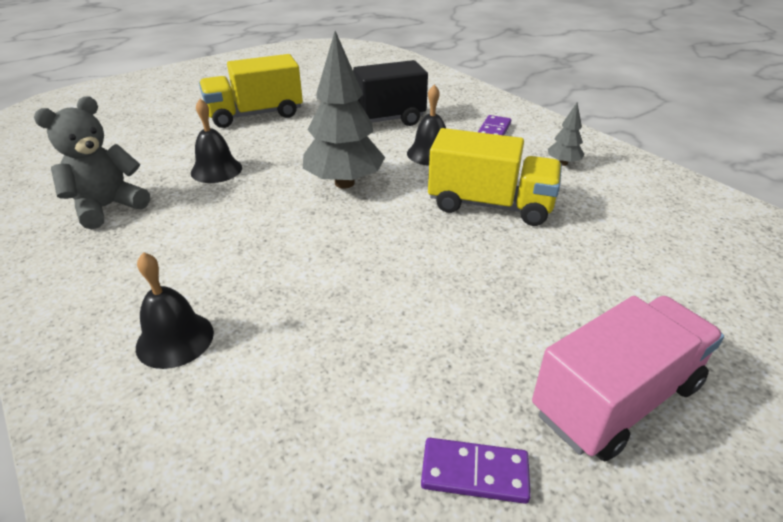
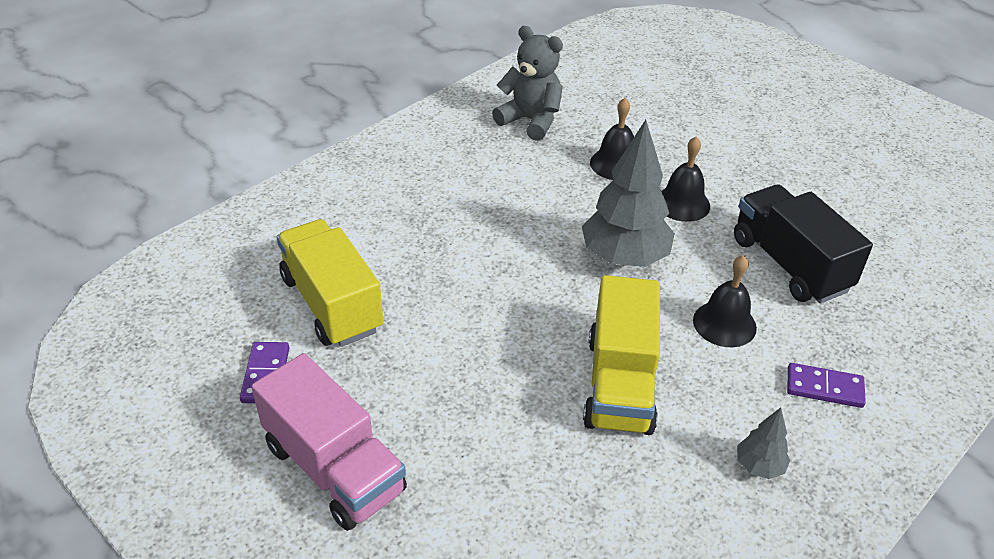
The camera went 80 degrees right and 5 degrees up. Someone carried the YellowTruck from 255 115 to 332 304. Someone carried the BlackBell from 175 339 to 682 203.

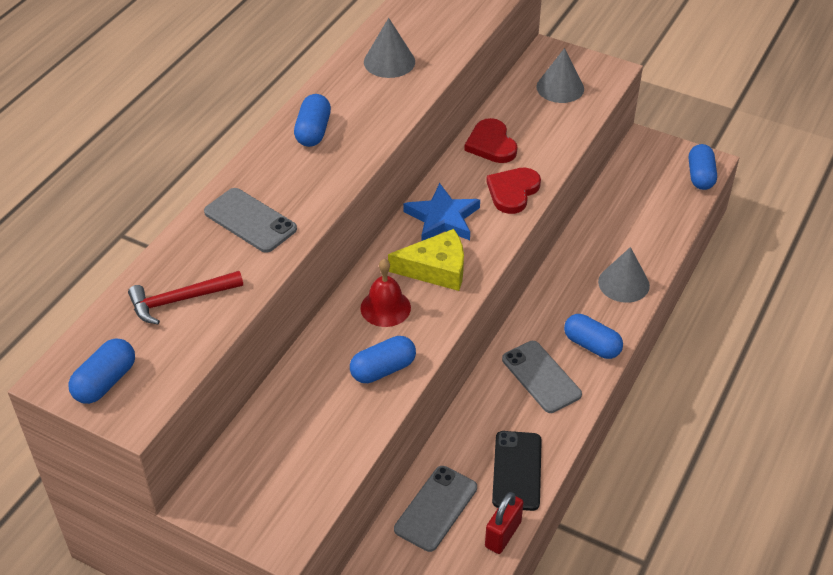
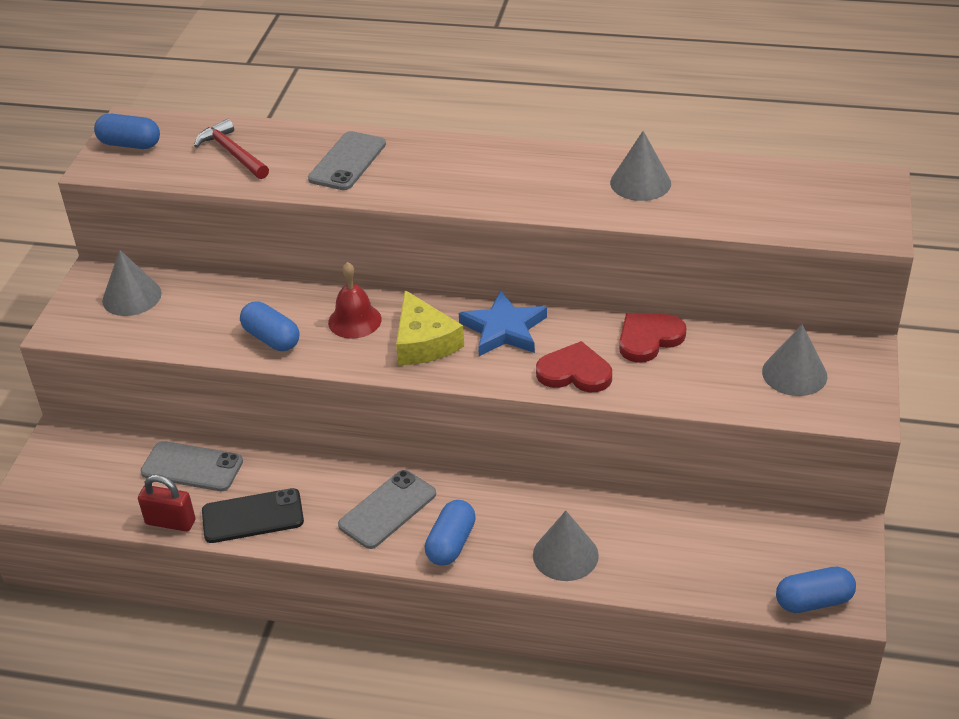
The camera went 75 degrees right and 5 degrees down. Someone took away the BlueCapsule at 313 131. Someone put down the GreyCone at 132 297.

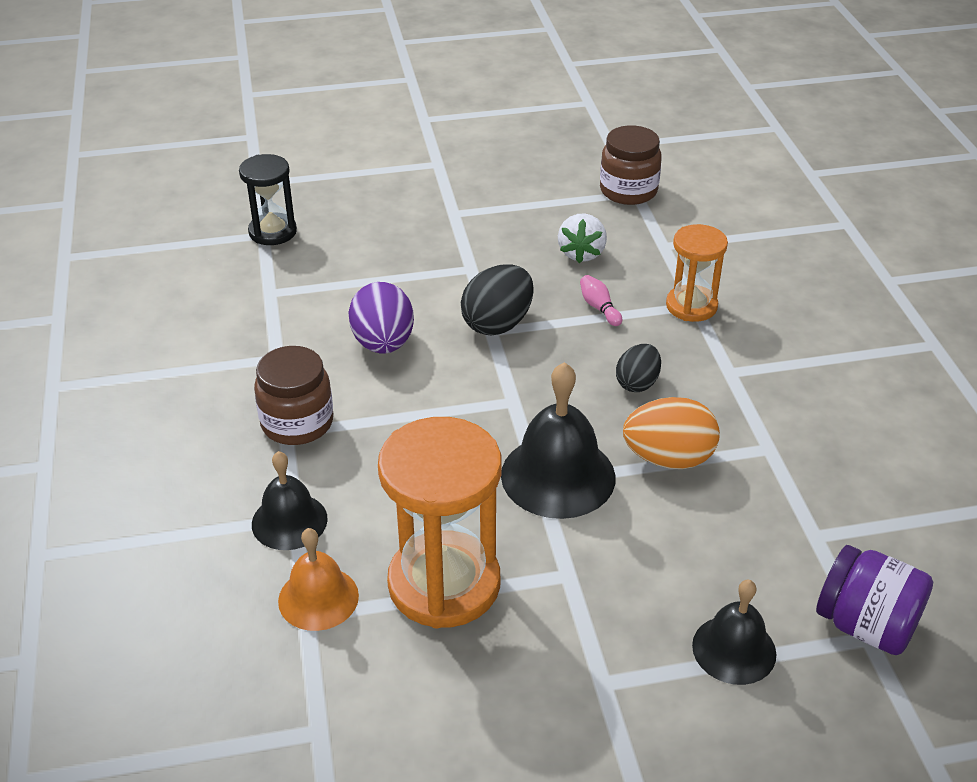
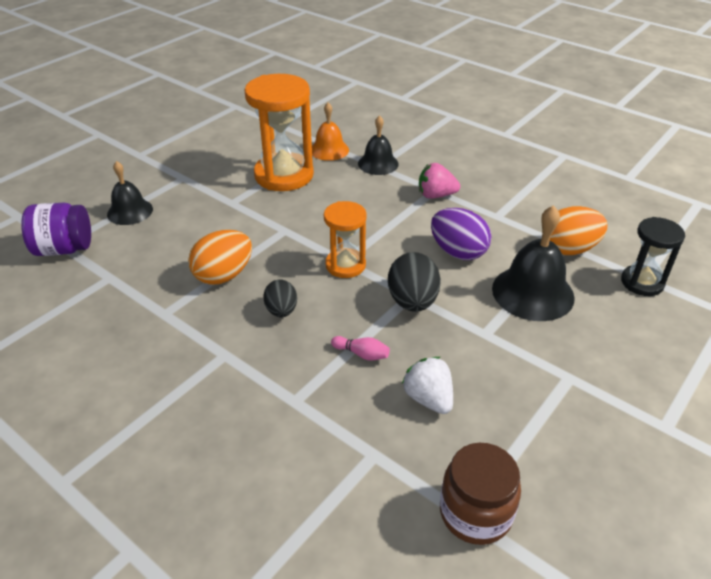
The camera went 140 degrees right and 0 degrees up. Someone carried the OrangeHourglass from 691 306 to 345 265. Someone swapped the BrownJar at 297 423 for the PinkStrawberry at 436 195. Someone carried the BlackBell from 558 476 to 533 292. Someone put down the OrangeEgg at 569 249.

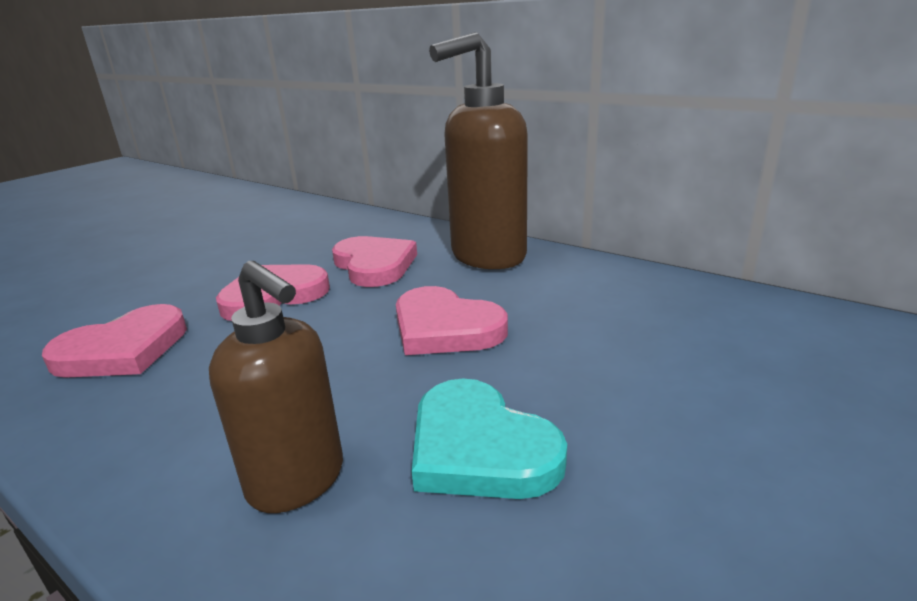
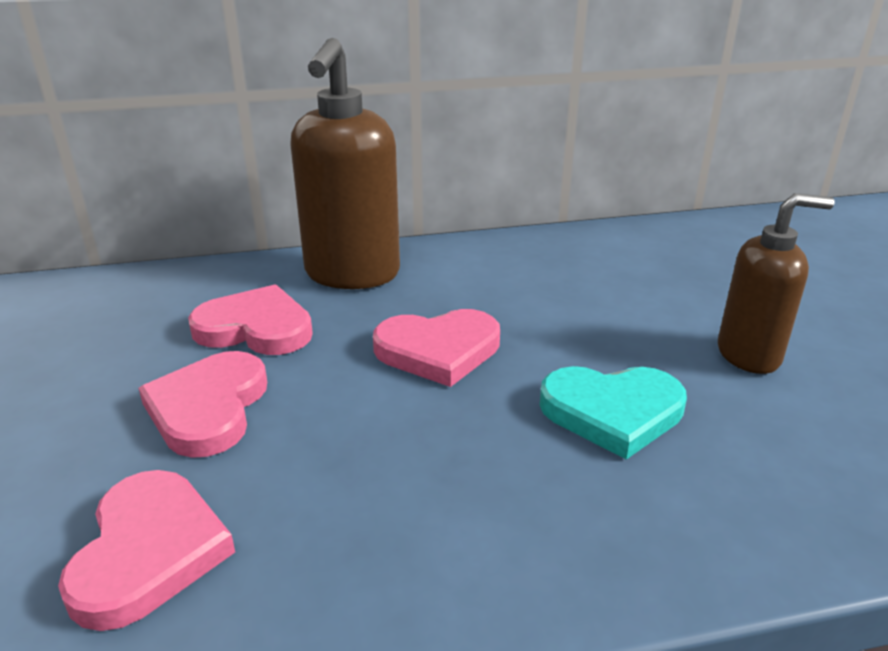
The camera went 50 degrees left and 5 degrees up. Someone carried the BrownSoapDispenser from 297 481 to 749 355.

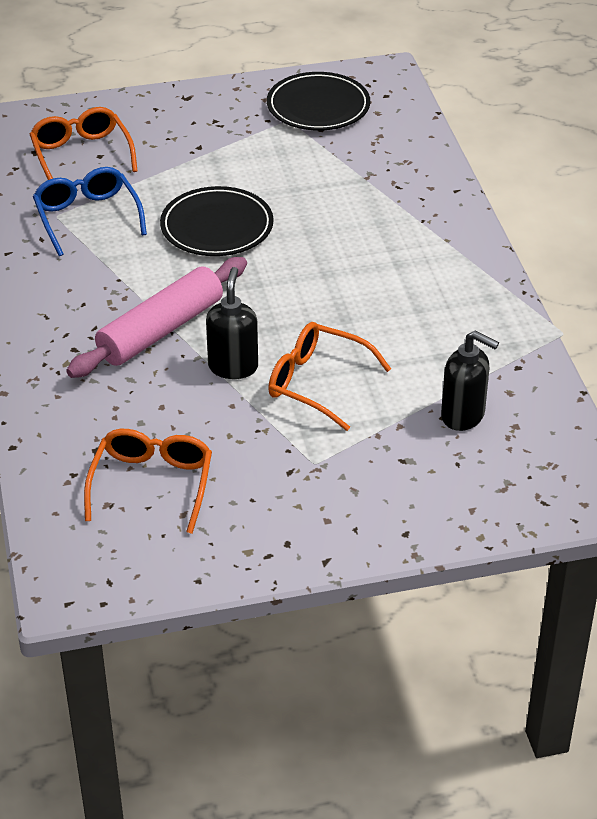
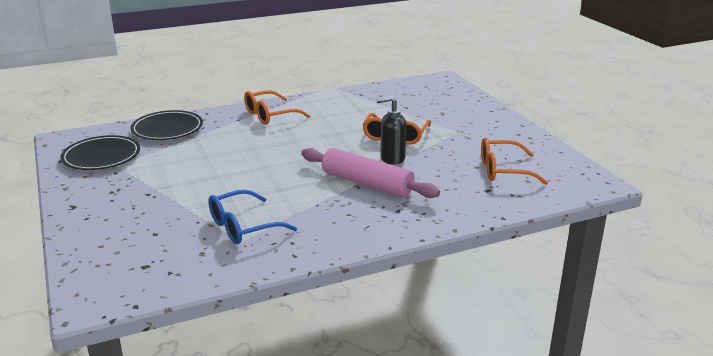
The camera went 100 degrees left and 15 degrees down. Someone carried the OrangeGlasses from 81 155 to 270 115. Someone carried the BlackPlate from 217 227 to 167 129. Someone took away the BlackSoapDispenser at 463 416.

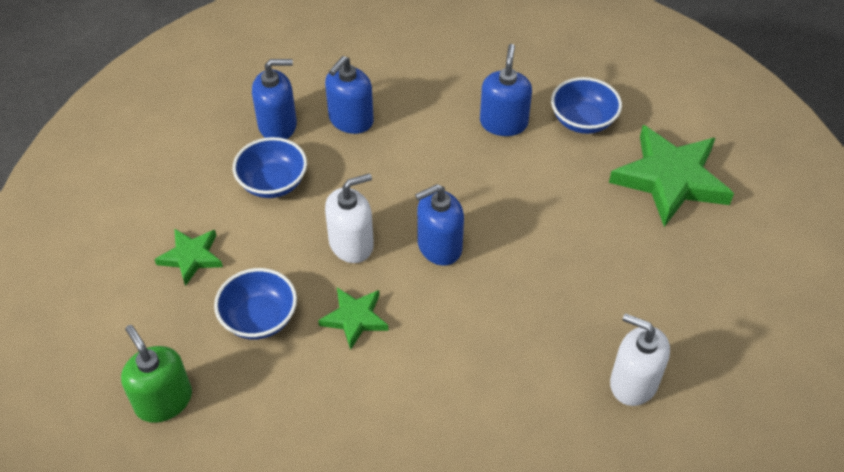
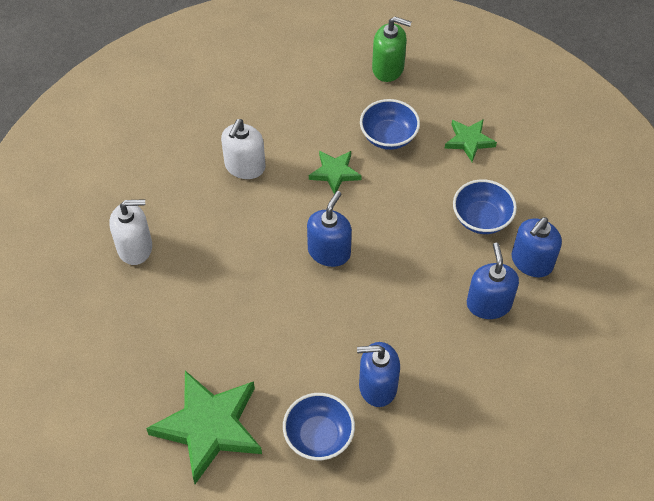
The camera went 140 degrees right and 5 degrees up. Someone rotated the BlueSoapDispenser at 503 123 by 120 degrees clockwise. Someone carried the WhiteSoapDispenser from 351 244 to 245 166.

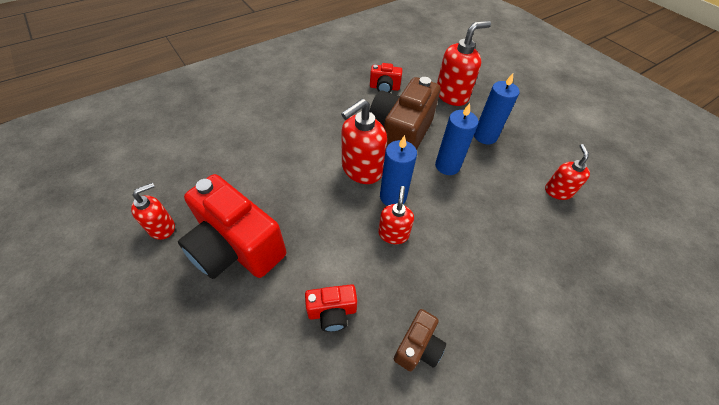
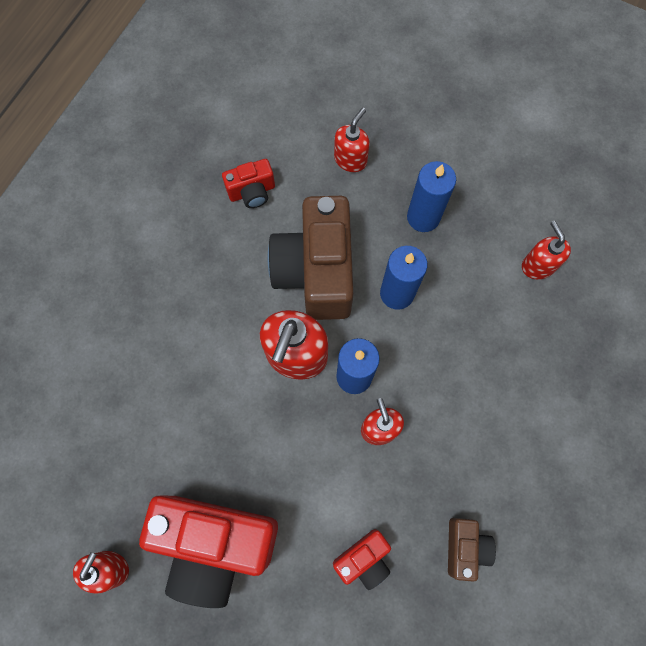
The camera went 25 degrees left and 20 degrees up. Someone scaled the RedSoapDispenser at 452 95 by 0.60.

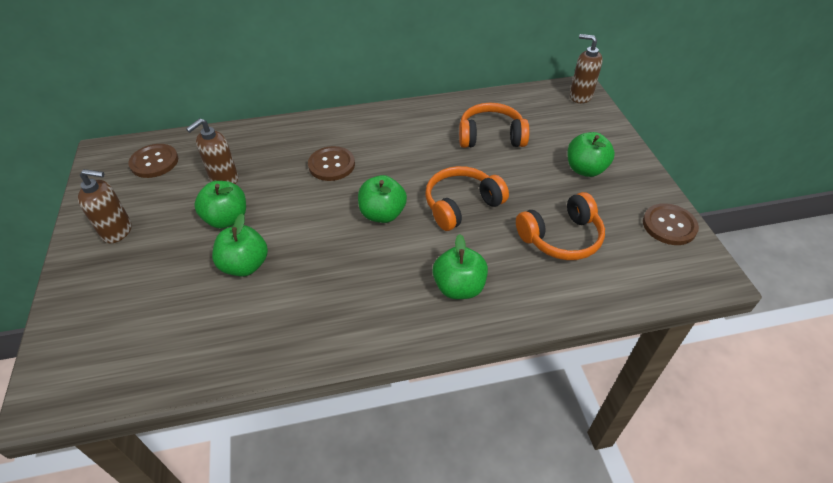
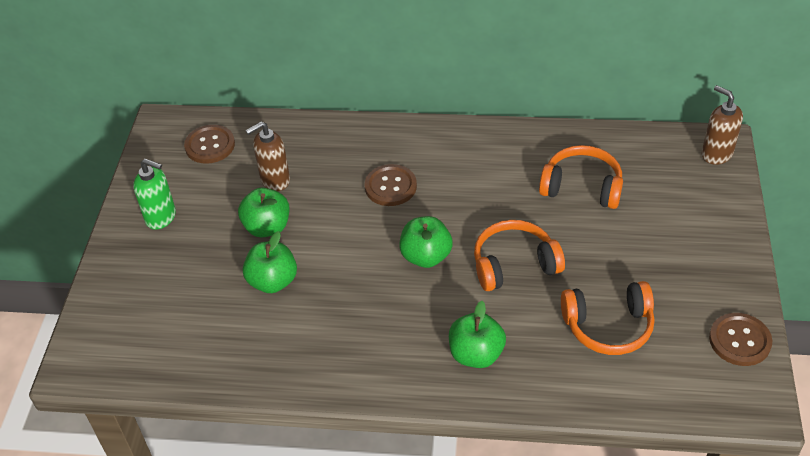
The camera went 20 degrees right and 0 degrees up. Someone took away the GreenApple at 585 169. Someone repainted the BrownSoapDispenser at 117 231, which became the GreenSoapDispenser at 161 217.

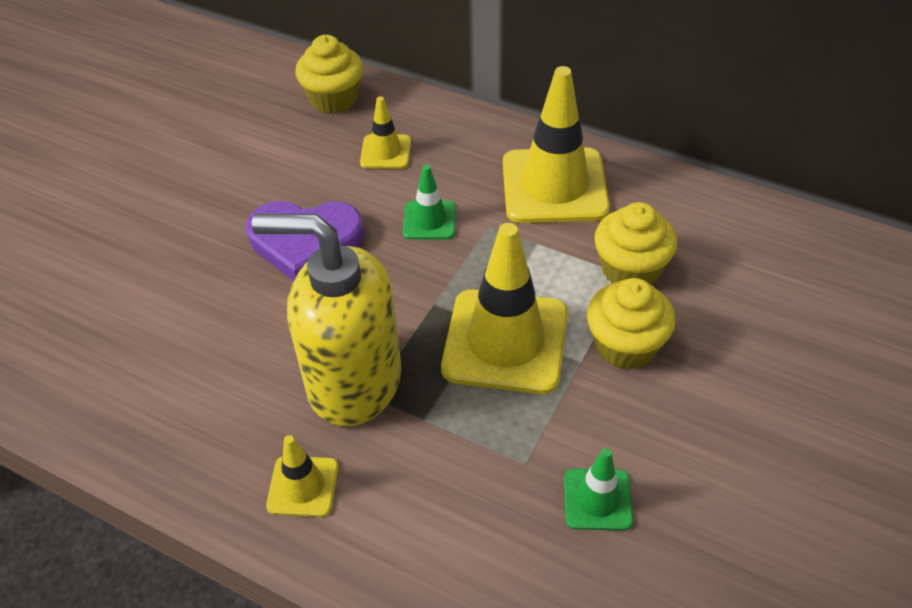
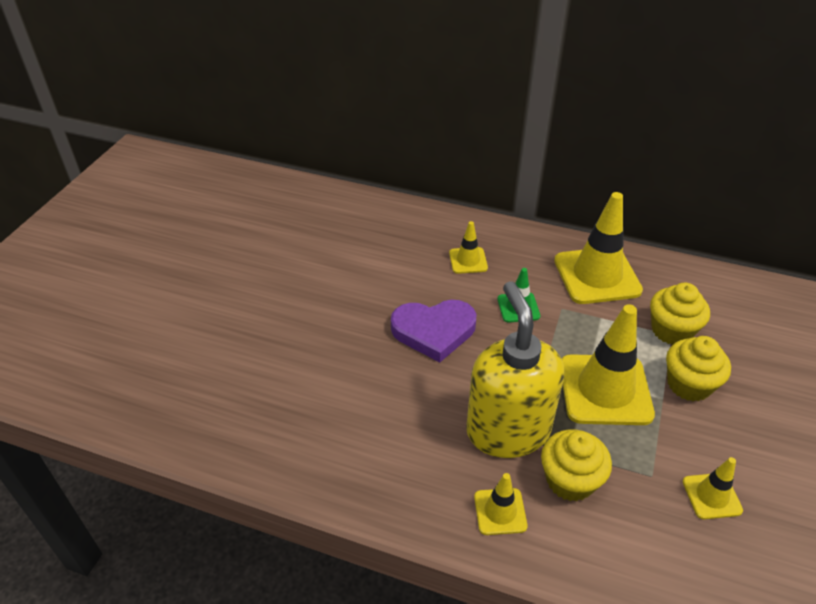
The camera went 10 degrees left and 5 degrees down. Someone carried the YellowCupcake from 333 99 to 570 480. Someone rotated the YellowSoapDispenser at 353 381 by 75 degrees clockwise. Someone repainted the GreenTrafficCone at 597 499, which became the YellowTrafficCone at 711 496.

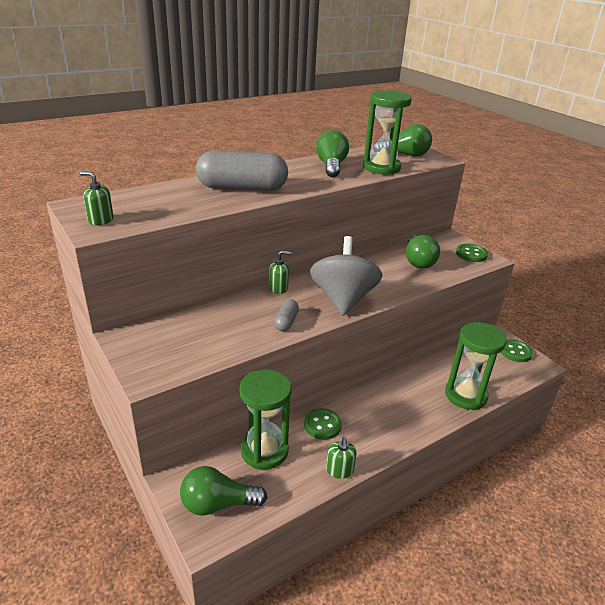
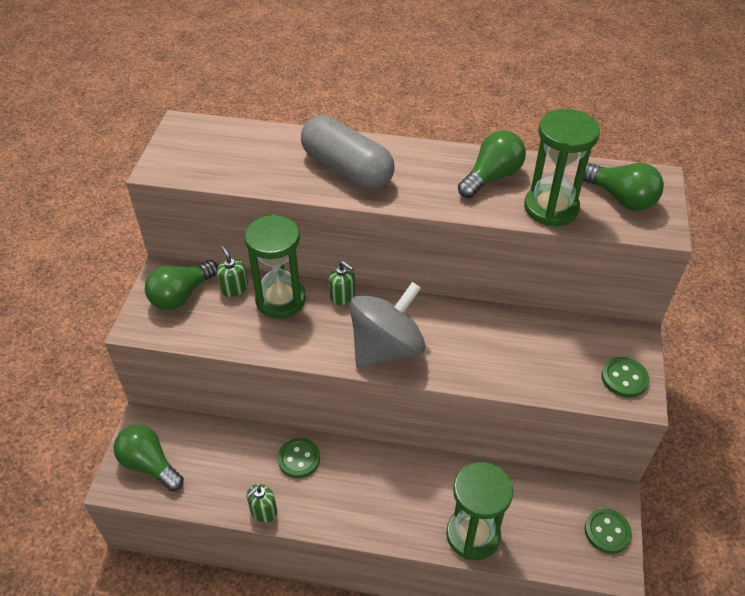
The camera went 45 degrees right and 15 degrees up. Someone carried the GreenSoapDispenser from 101 220 to 234 288. Someone carried the GreenLightBulb from 418 261 to 181 295. Someone took away the GreyCapsule at 286 322. Someone carried the GreenHourglass from 264 451 to 280 299.

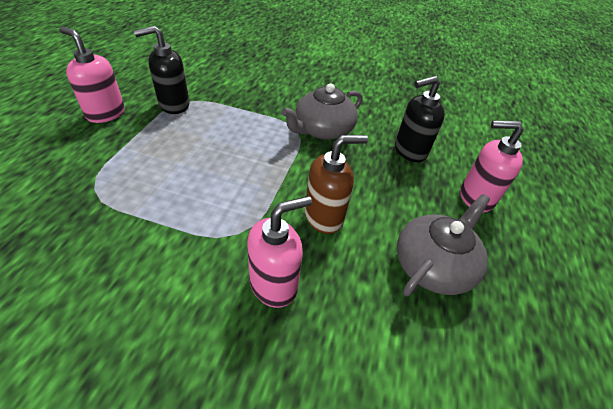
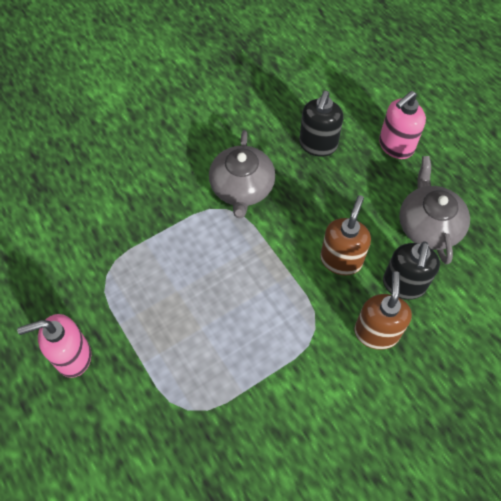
The camera went 45 degrees left and 15 degrees up. Someone carried the BlackSoapDispenser from 174 105 to 403 285. Someone repainted the PinkSoapDispenser at 274 284, which became the BrownSoapDispenser at 376 332.

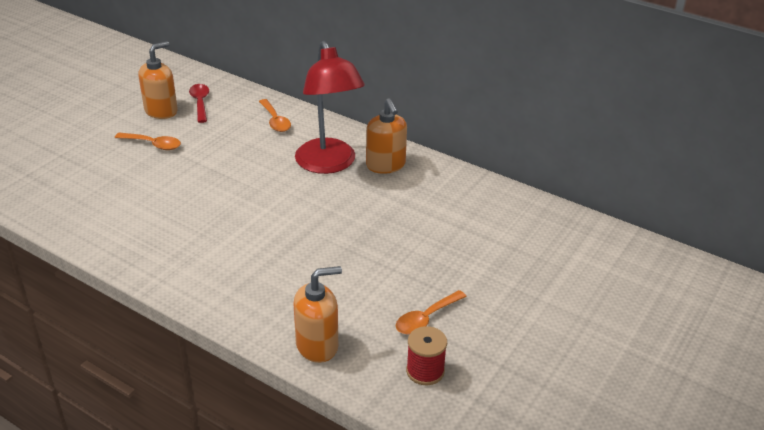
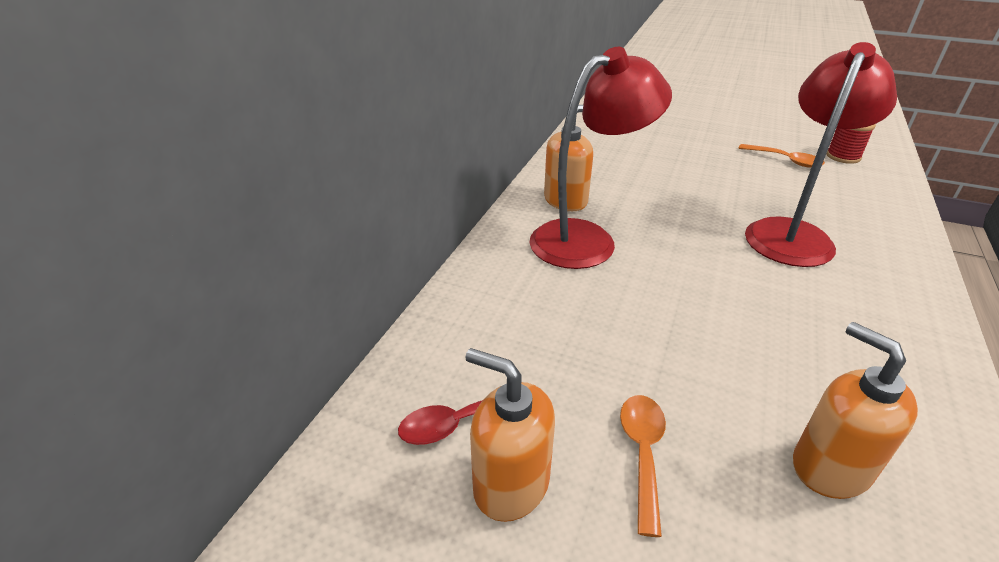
The camera went 100 degrees left and 0 degrees up. Someone took away the OrangeSpoon at 275 121. Someone carried the OrangeSoapDispenser from 317 345 to 830 467. Someone put down the RedLamp at 793 234.

